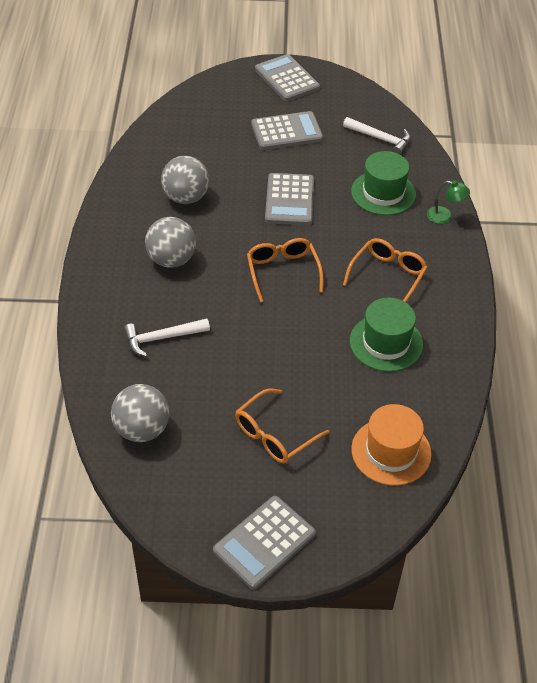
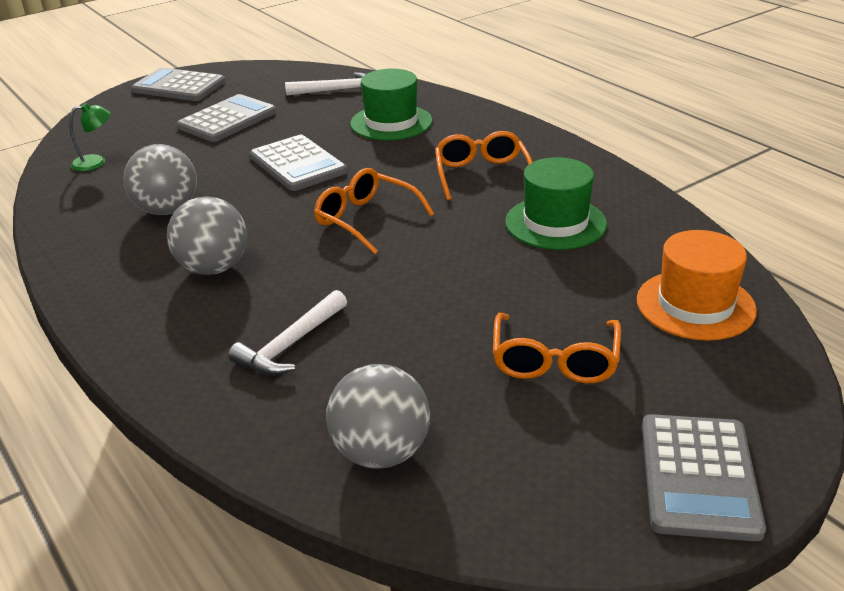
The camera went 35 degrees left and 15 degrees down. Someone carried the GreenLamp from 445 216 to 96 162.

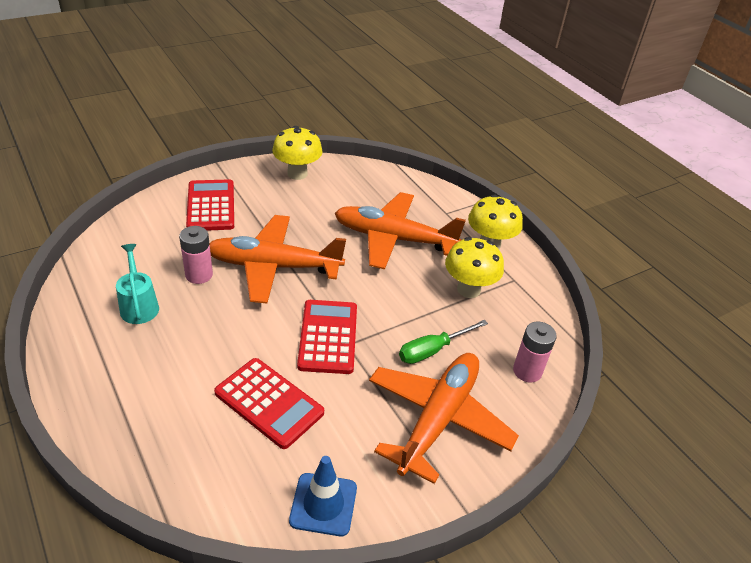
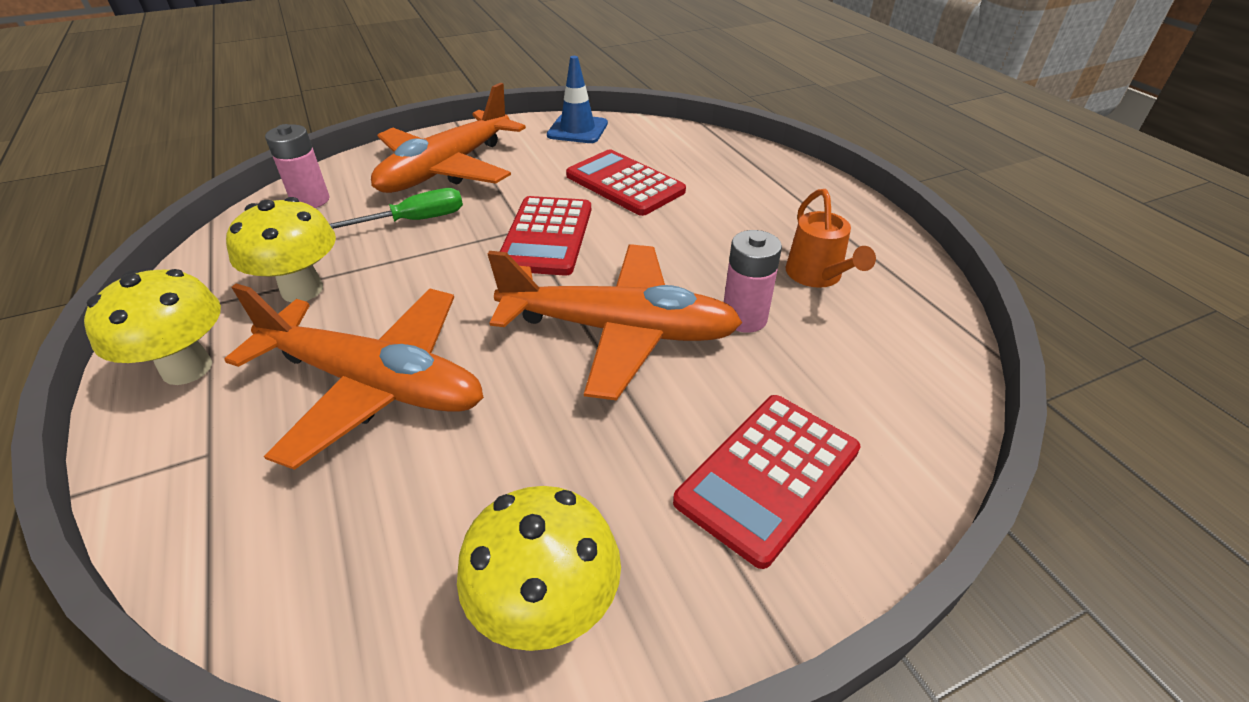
The camera went 170 degrees left and 0 degrees up. Someone rotated the RedCalculator at 211 206 by 45 degrees clockwise. Someone repainted the TurquoiseWateringCan at 139 305, which became the OrangeWateringCan at 817 276.

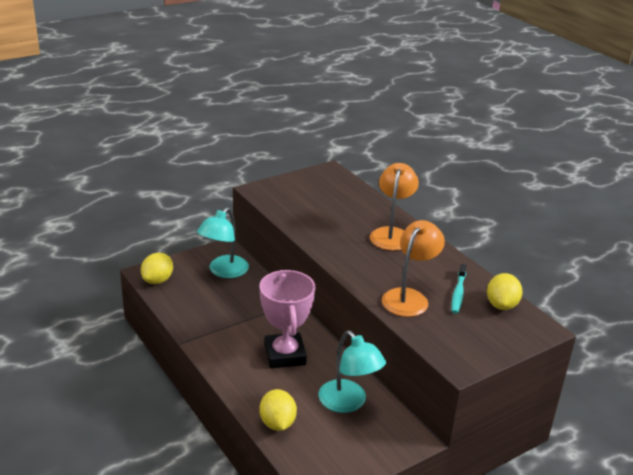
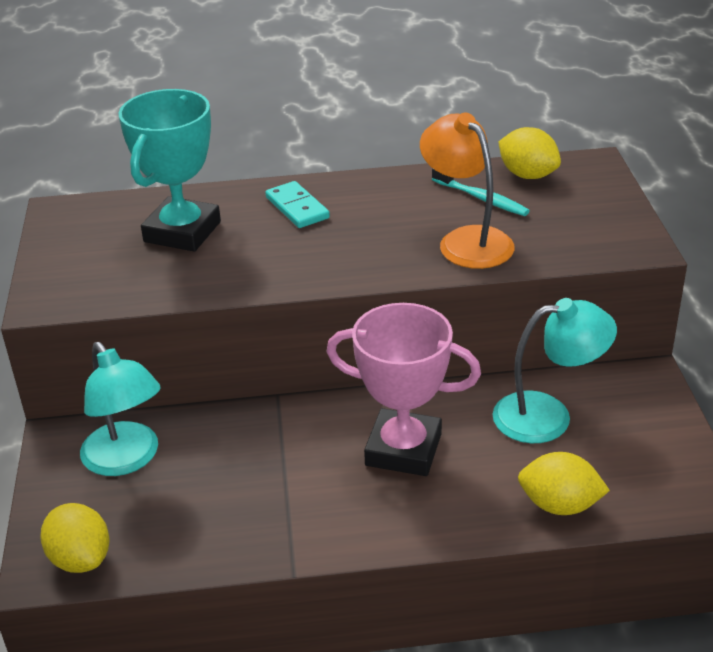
The camera went 60 degrees left and 5 degrees up. Someone swapped the OrangeLamp at 391 234 for the TurquoiseDomino at 297 208. Someone put down the TurquoiseTrophy at 182 232.

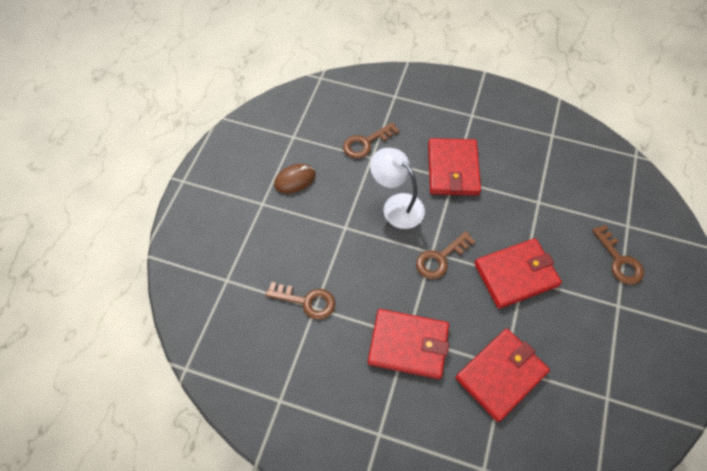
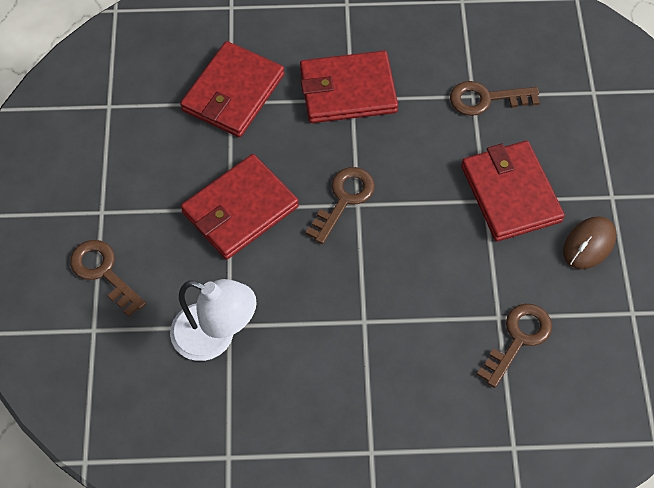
The camera went 160 degrees right and 0 degrees up. Someone carried the RedWallet from 453 169 to 510 193. Someone carried the WhiteLamp from 396 205 to 215 337.

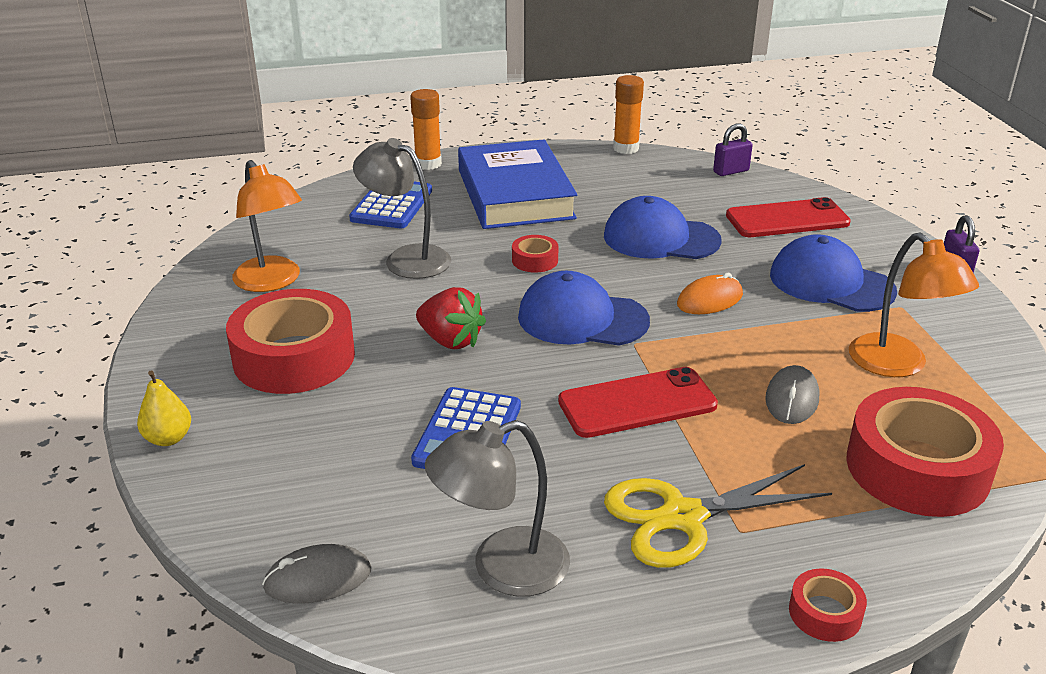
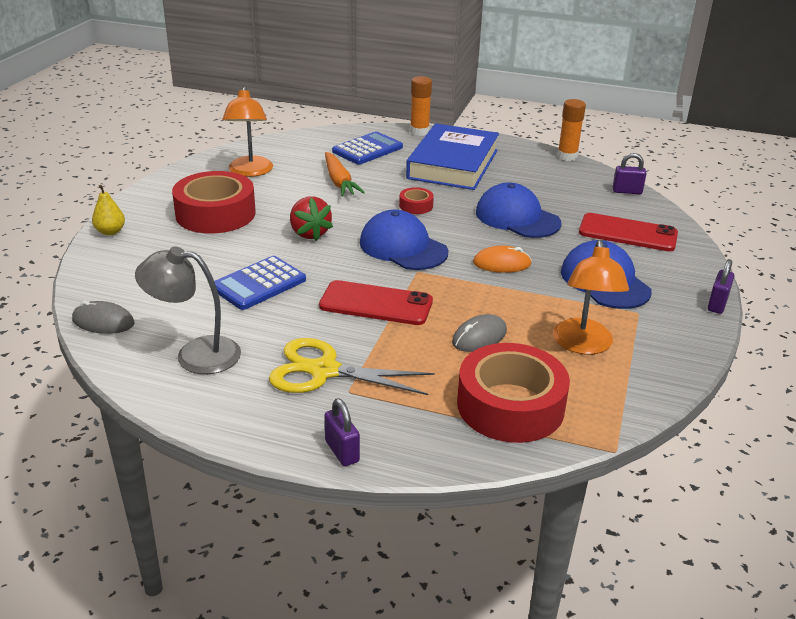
The camera went 30 degrees right and 0 degrees up. Someone swapped the GreyLamp at 406 258 for the OrangeCarrot at 339 182. Someone swapped the RedTape at 825 613 for the PurplePadlock at 342 451.

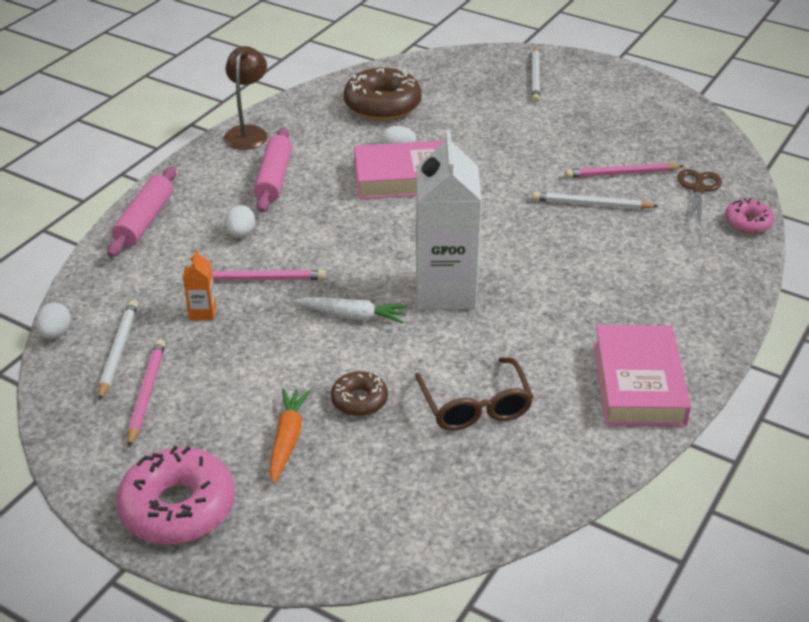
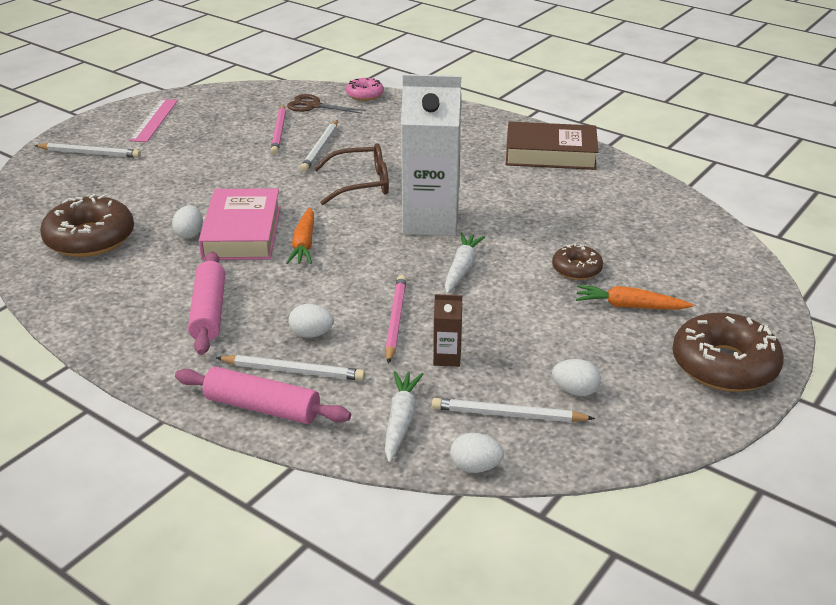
The camera went 85 degrees left and 5 degrees down. Someone took away the BrownLamp at 248 133. Someone rotated the PinkRollingPin at 274 178 by 75 degrees clockwise. Someone repainted the OrangeCarton at 202 312, which became the BrownCarton at 447 358. Someone repainted the PinkBook at 638 383, which became the BrownBook at 550 154. Someone swapped the PinkPencil at 146 393 for the WhiteEgg at 575 391. Someone carried the BrownGlasses from 475 406 to 361 184. Someone repainted the PinkDonut at 178 507, which became the BrownDonut at 724 365. Someone put down the PinkRuler at 154 120. Someone put down the OrangeCarrot at 304 244. Someone put down the WhitePencil at 293 371. Someone put down the WhiteCarrot at 401 421.

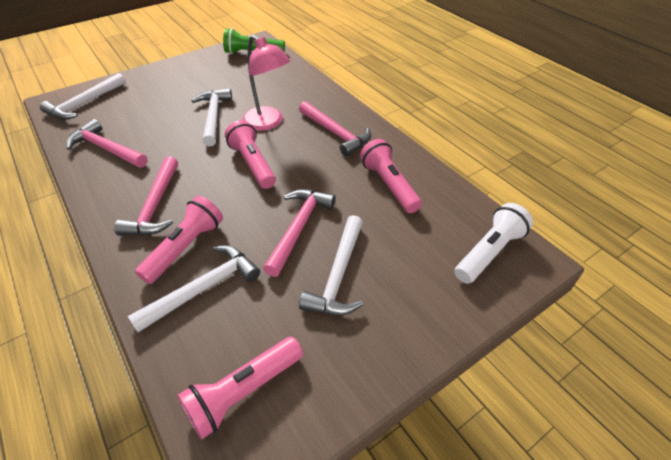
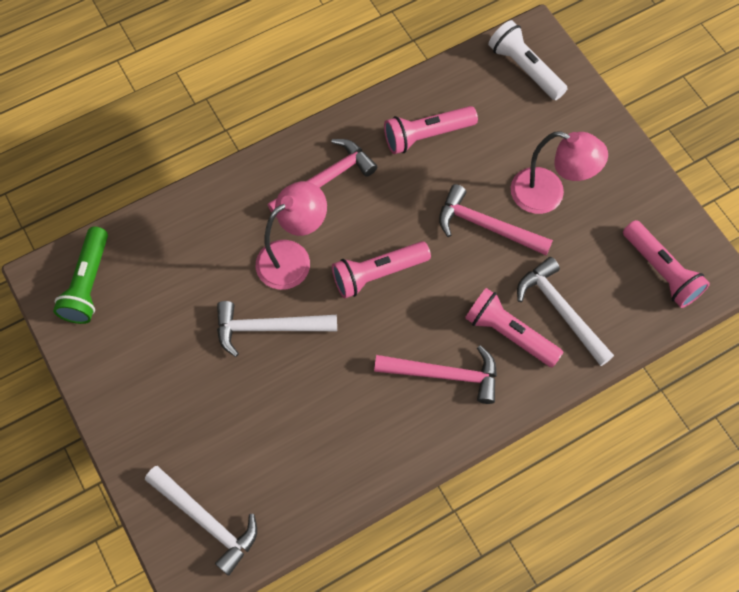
The camera went 85 degrees left and 20 degrees up. Someone took away the PinkHammer at 106 149. Someone swapped the WhiteHammer at 338 275 for the PinkLamp at 548 195.

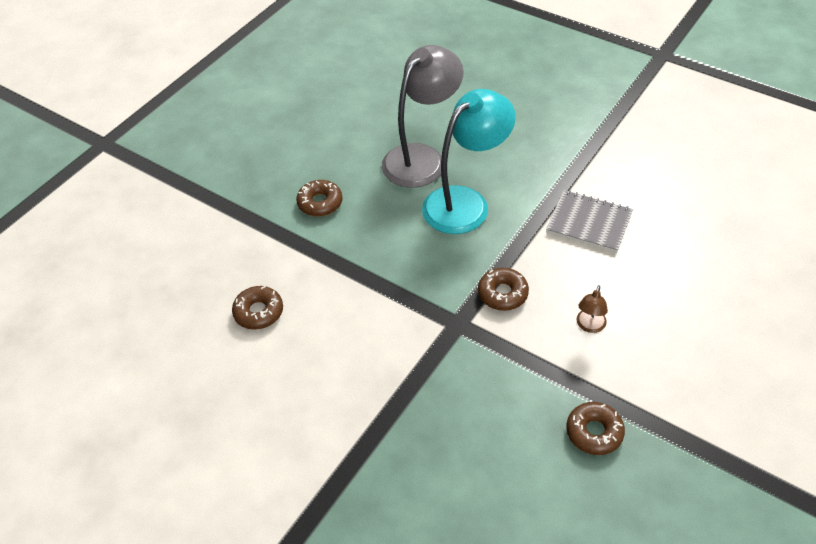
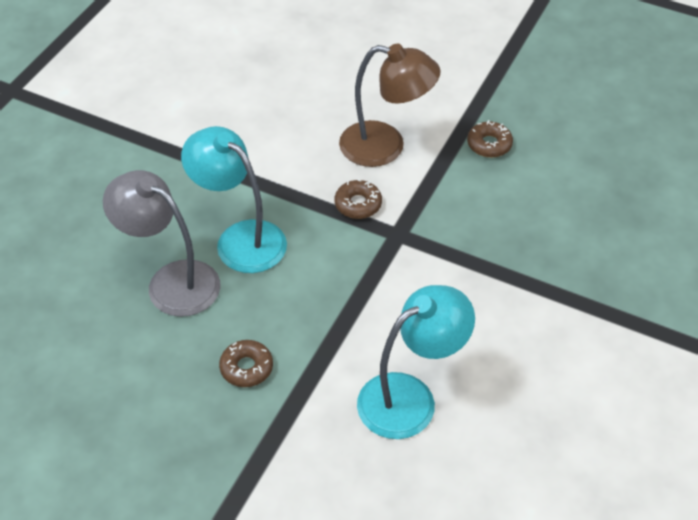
The camera went 100 degrees left and 0 degrees up. Someone took away the GreyNotebook at 589 223. Someone scaled the BrownLamp at 589 326 by 2.48. Someone swapped the BrownDonut at 259 312 for the TurquoiseLamp at 410 397.

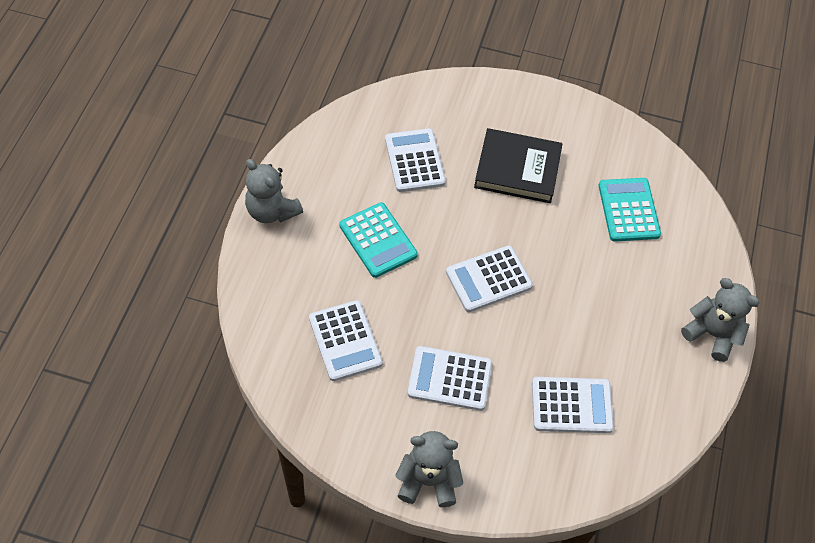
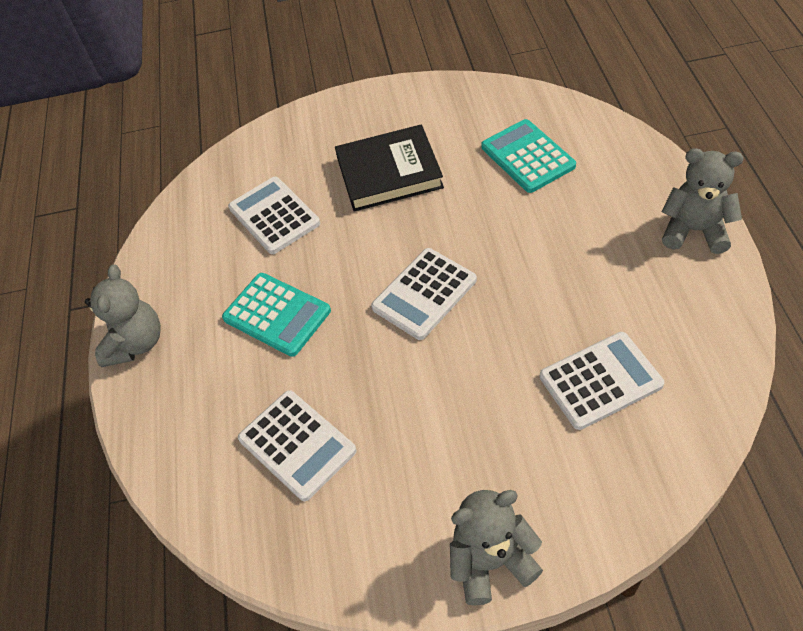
The camera went 15 degrees left and 5 degrees down. Someone rotated the GreyTeddyBear at 272 211 by 105 degrees counterclockwise. Someone took away the WhiteCalculator at 449 378.

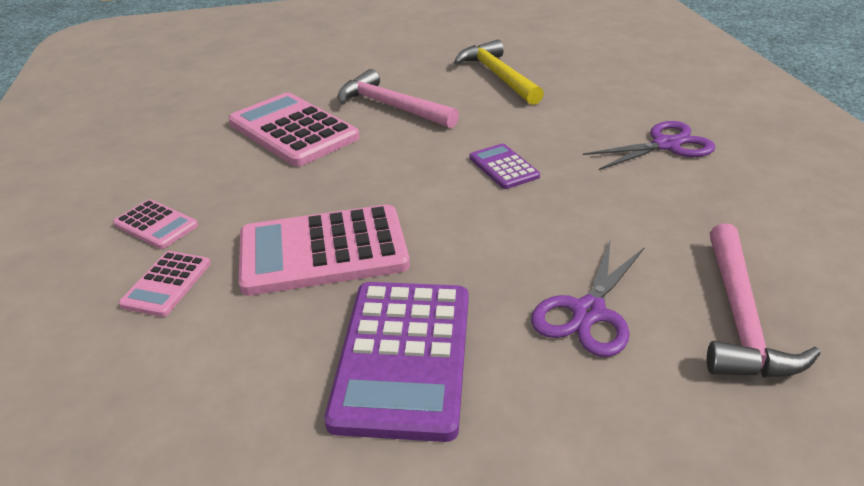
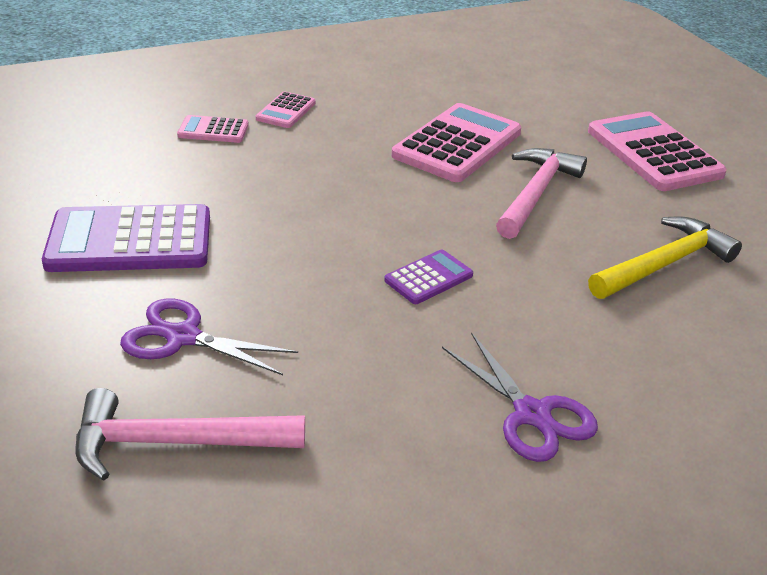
The camera went 75 degrees right and 0 degrees up. Someone carried the PinkCalculator from 323 251 to 653 153.

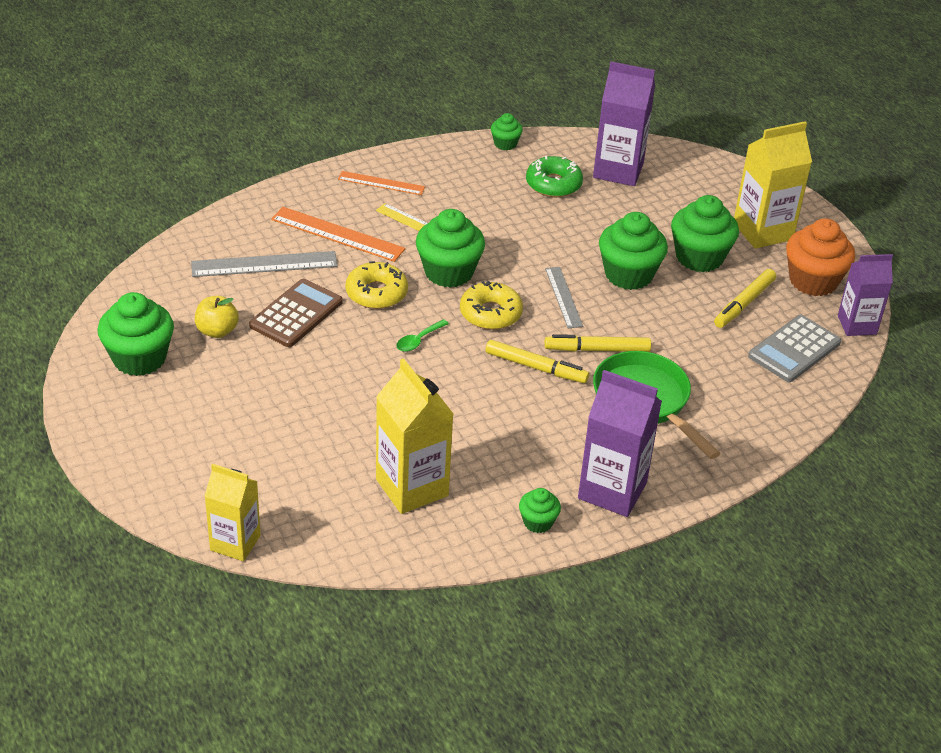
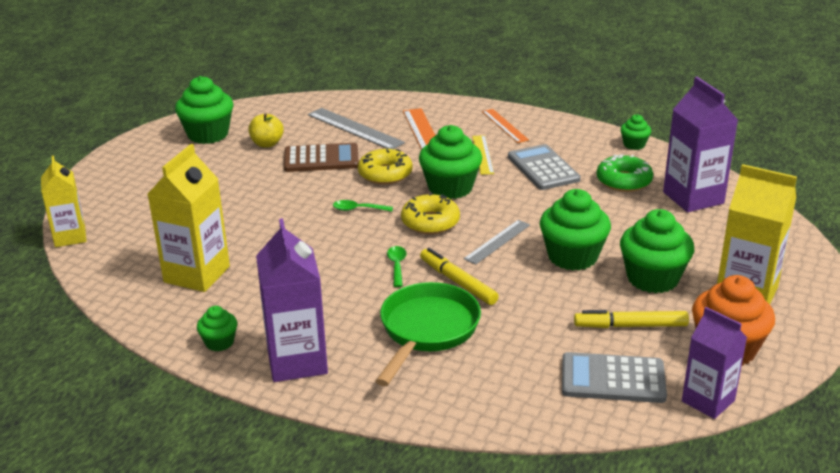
The camera went 55 degrees right and 10 degrees down. Someone swapped the YellowMarker at 536 367 for the GreenSpoon at 397 266. Someone put down the GreyCalculator at 543 168.

